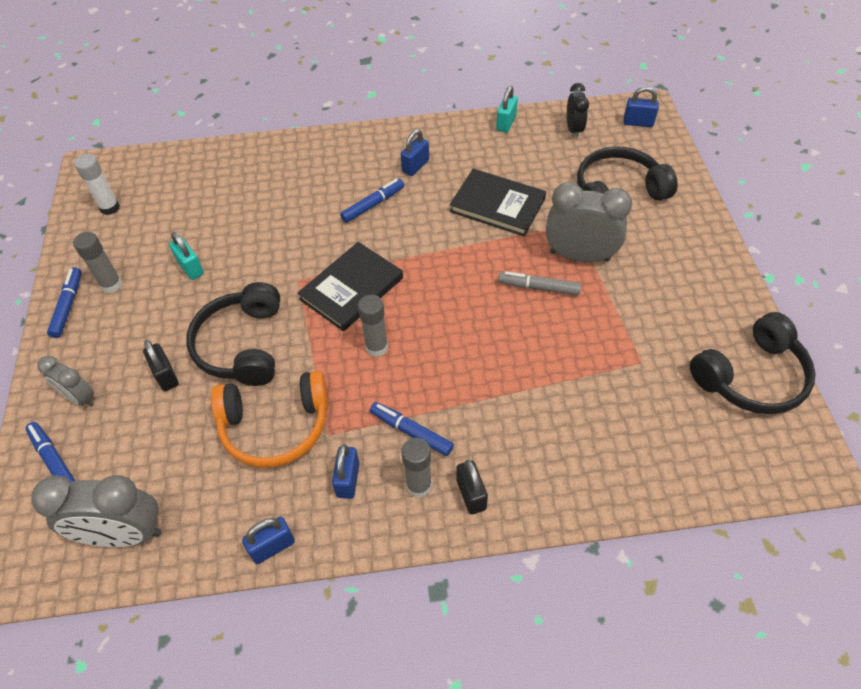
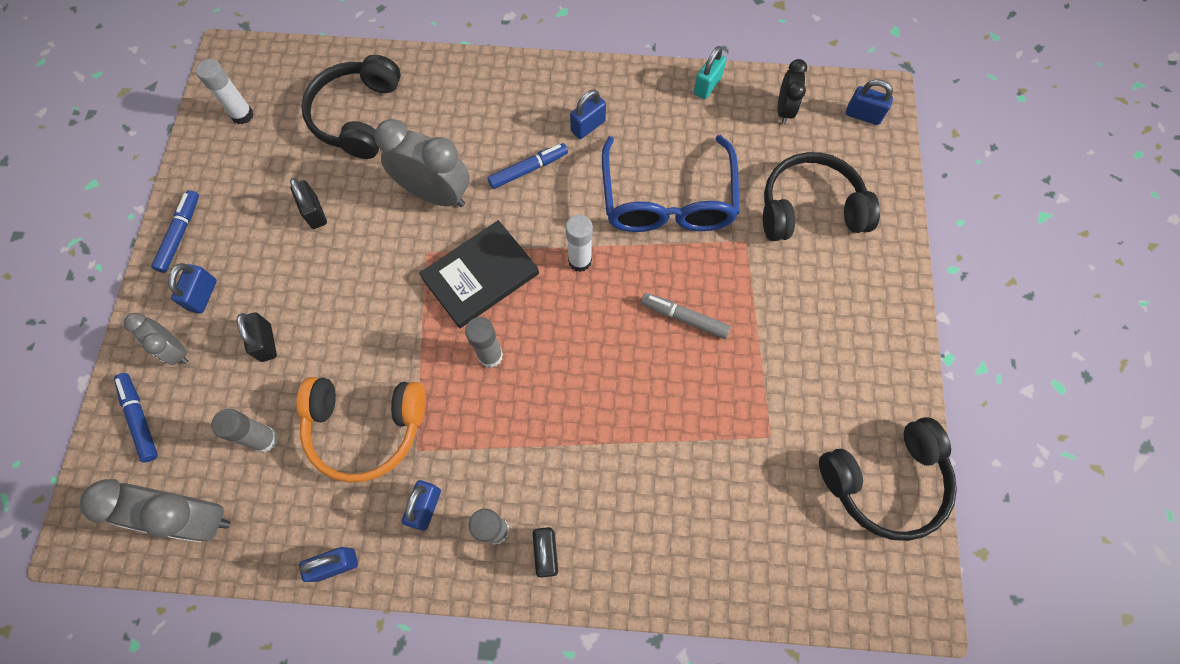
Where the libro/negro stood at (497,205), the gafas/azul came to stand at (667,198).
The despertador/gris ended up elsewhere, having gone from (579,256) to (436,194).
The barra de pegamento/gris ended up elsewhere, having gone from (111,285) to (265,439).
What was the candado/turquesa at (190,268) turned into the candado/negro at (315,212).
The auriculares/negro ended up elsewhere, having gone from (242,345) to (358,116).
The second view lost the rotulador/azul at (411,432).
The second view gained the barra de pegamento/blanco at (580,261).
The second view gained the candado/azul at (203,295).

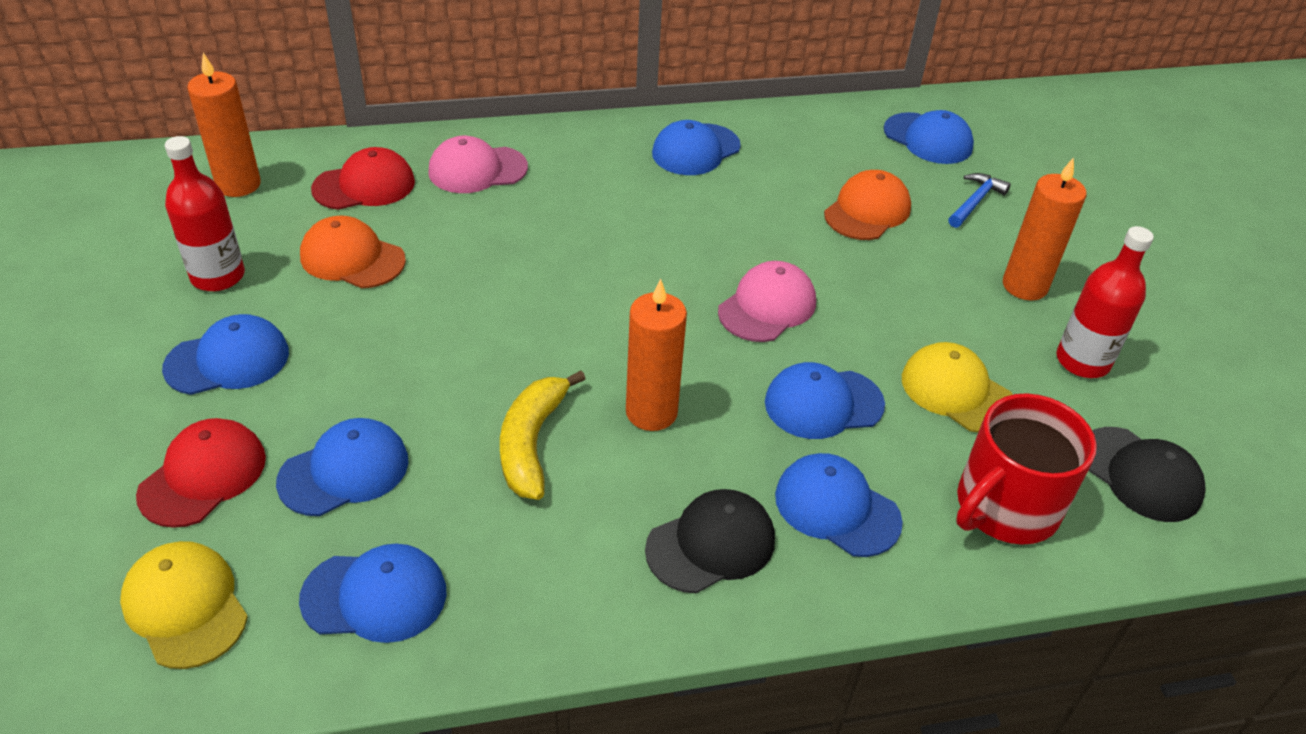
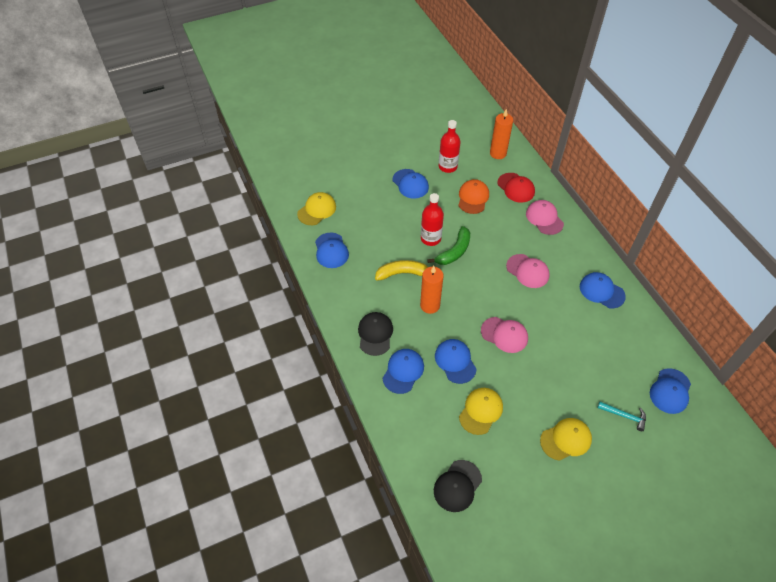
Where the vela/naranja stood at (1024,286), the gorra/amarillo came to stand at (566,439).
The second view lost the gorra/naranja at (867,211).
What was the martillo/azul at (975,202) turned into the martillo/turquesa at (624,416).
The botella/rojo ended up elsewhere, having gone from (1082,361) to (430,238).
The second view lost the taza/rojo at (1004,507).
The second view lost the gorra/rojo at (203,476).
The second view lost the gorra/azul at (344,471).
The gorra/negro at (711,544) ended up facing another way, 135 degrees counterclockwise from before.
The second view gained the plátano/verde at (454,251).
The second view gained the gorra/rosa at (527,271).

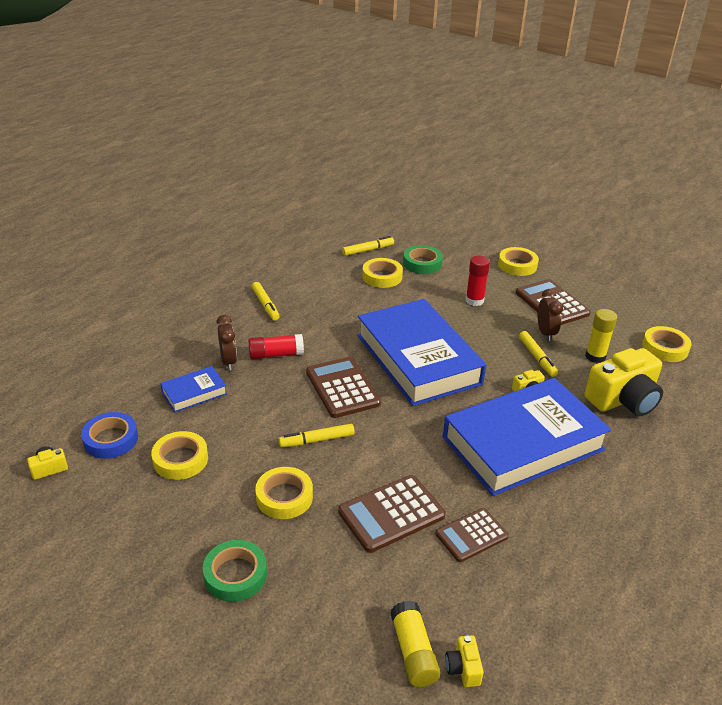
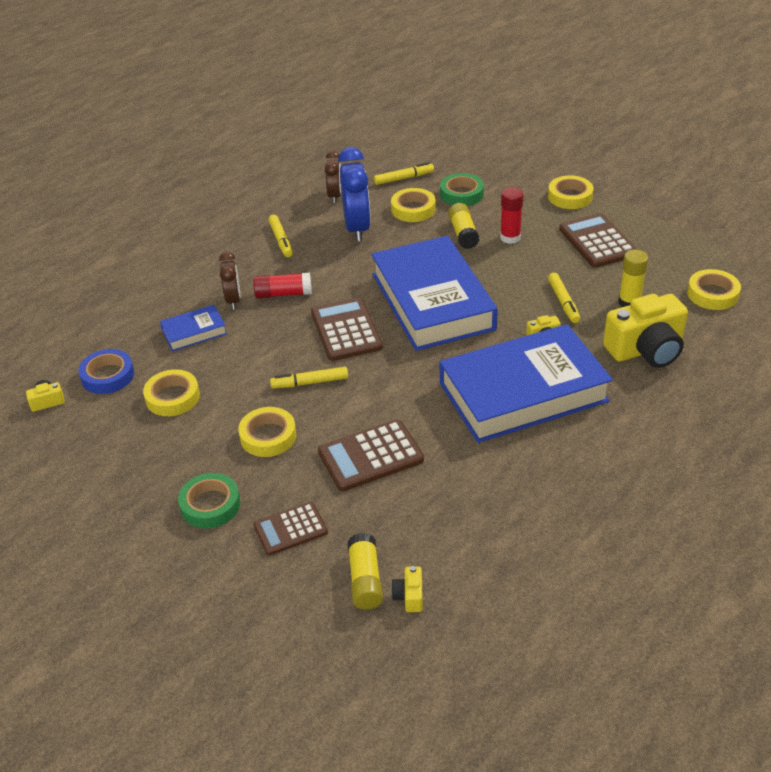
The despertador/marrón ended up elsewhere, having gone from (545,333) to (335,196).
The calculadora/marrón ended up elsewhere, having gone from (471,535) to (290,529).
The second view gained the despertador/azul at (357,228).
The second view gained the barra de pegamento/amarillo at (463,233).

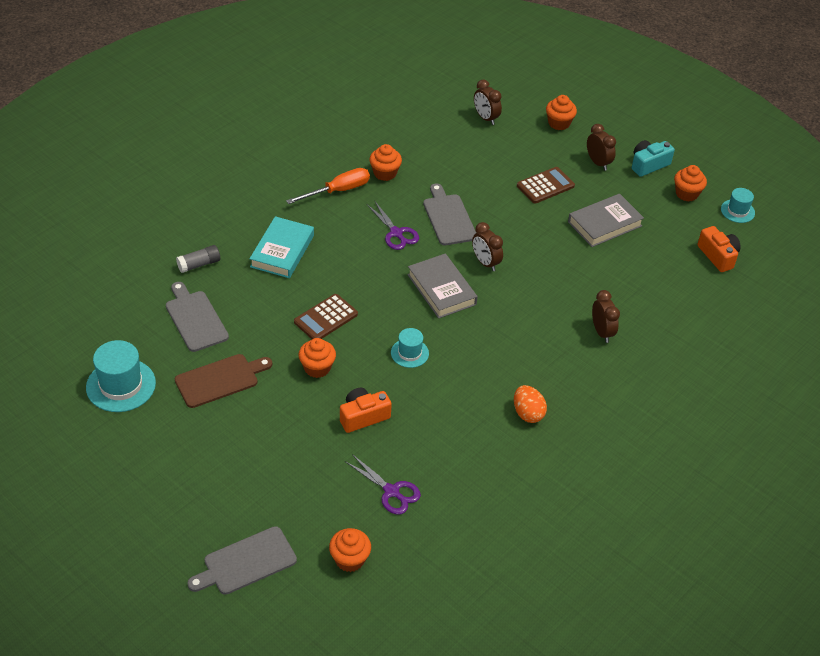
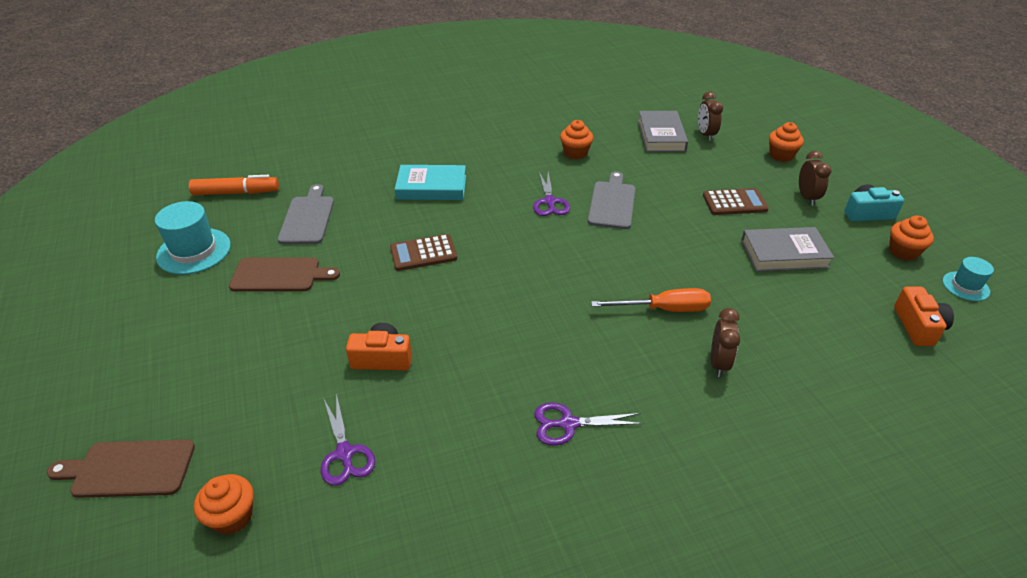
The destornillador/naranja ended up elsewhere, having gone from (338,191) to (664,309).
The libro/turquesa at (282,251) ended up facing another way, 45 degrees clockwise from before.
The second view lost the despertador/marrón at (485,263).
The second view lost the barra de pegamento/gris at (199,264).
The libro/gris ended up elsewhere, having gone from (441,289) to (661,135).
The second view lost the sombrero/turquesa at (409,353).
The second view lost the magdalena/naranja at (317,368).
Where the huevo/naranja stood at (527,413), the tijeras/morado came to stand at (568,424).
What was the tabla de cortar/gris at (246,562) turned into the tabla de cortar/marrón at (128,469).
The second view gained the rotulador/naranja at (236,193).

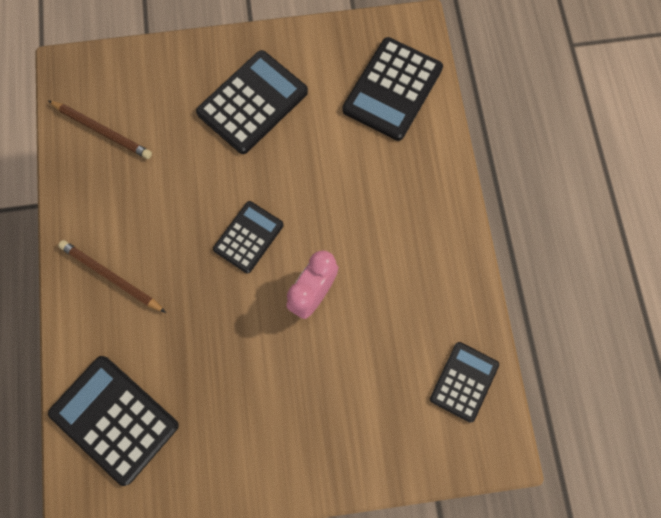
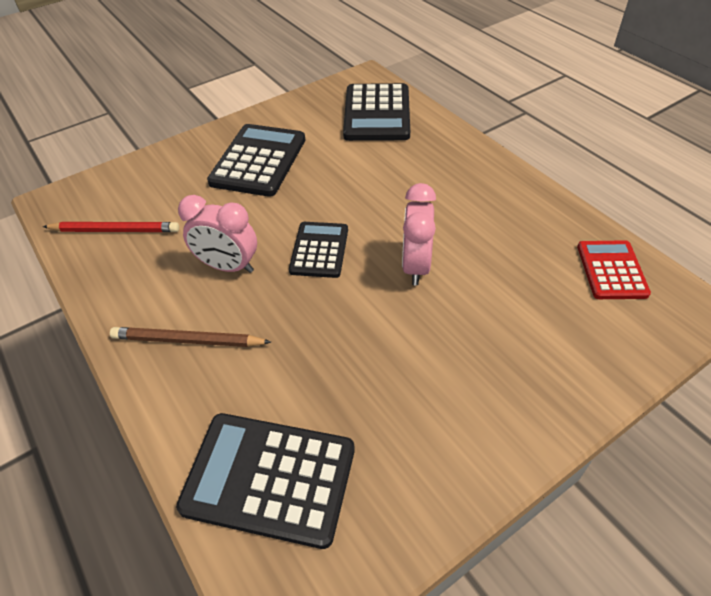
What was the lápiz/marrón at (102,131) turned into the lápiz/rojo at (115,230).
What was the calculadora/negro at (464,381) turned into the calculadora/rojo at (611,270).
The second view gained the despertador/rosa at (228,266).

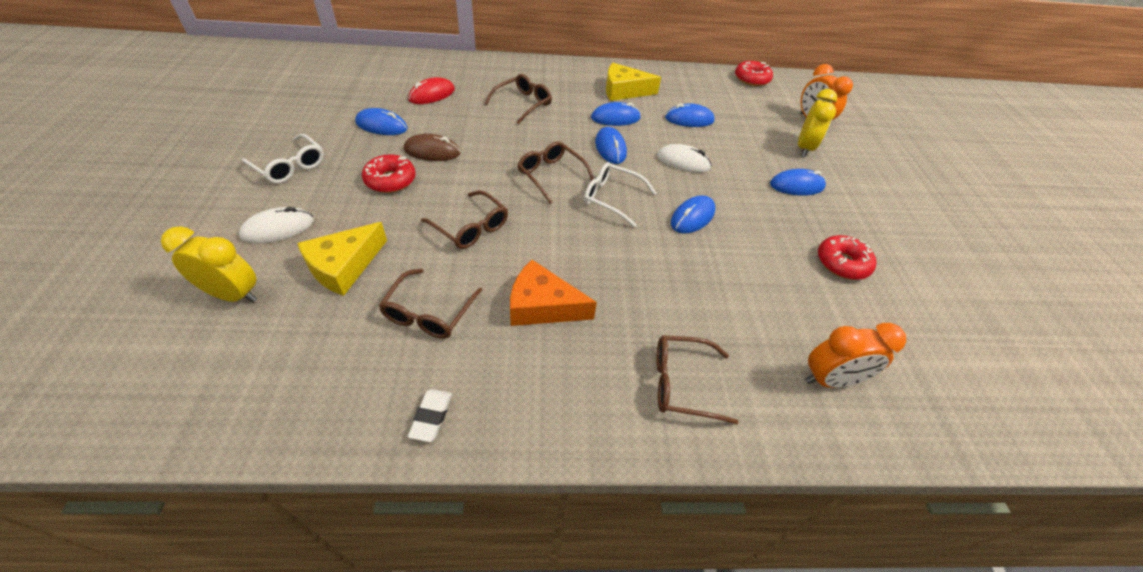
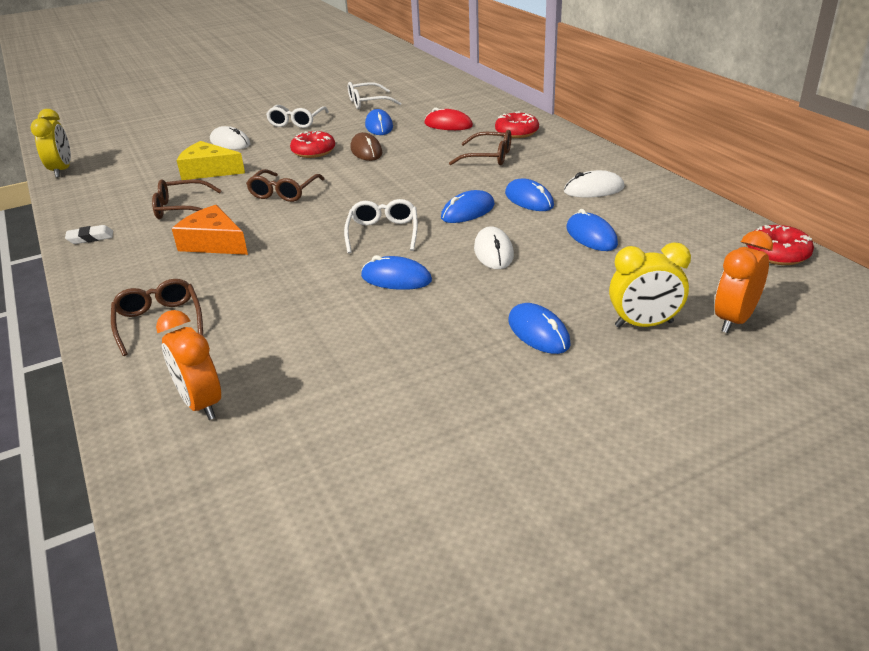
Where the queso/amarillo stood at (624,91), the ratón/blanco came to stand at (594,189).
The second view lost the gafas/marrón at (551,176).
The despertador/amarillo ended up elsewhere, having gone from (233,295) to (62,171).
The rosquilla/rojo ended up elsewhere, having gone from (842,263) to (516,132).
The queso/naranja at (542,306) ended up facing another way, 45 degrees counterclockwise from before.
The second view gained the gafas/blanco at (368,102).

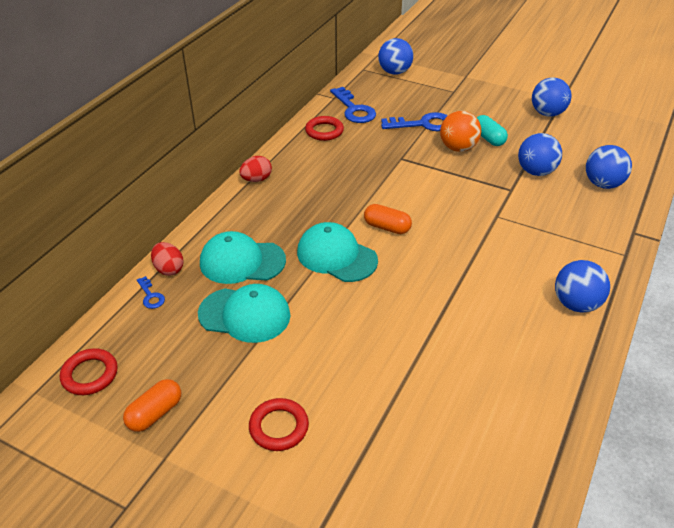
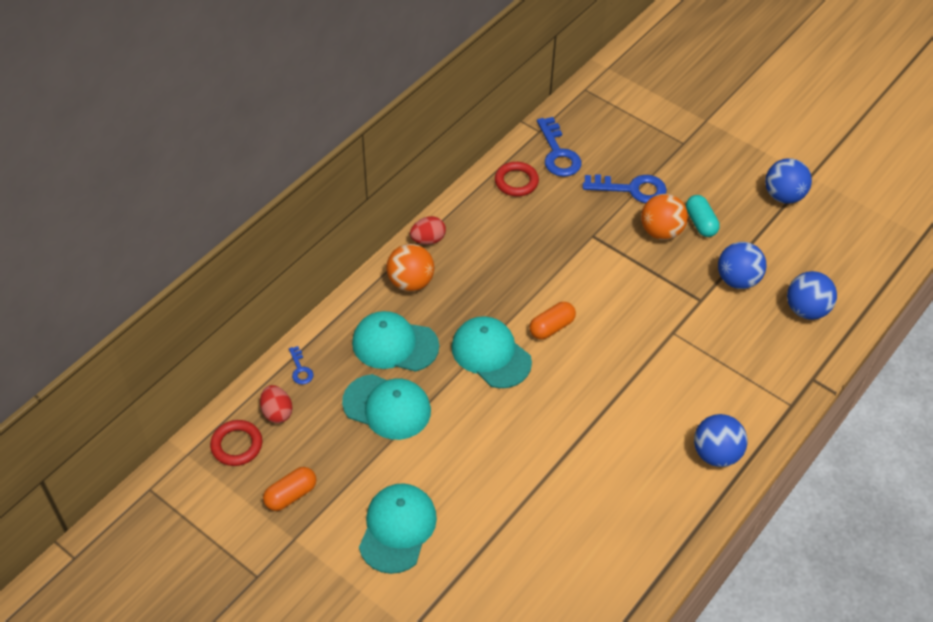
The second view lost the pelota/azul at (394,72).
The cápsula/naranja at (387,227) ended up facing another way, 75 degrees counterclockwise from before.
The huevo/rojo ended up elsewhere, having gone from (169,269) to (277,412).
Where the anillo/rojo stood at (279,427), the gorra/turquesa came to stand at (397,529).
The second view gained the pelota/naranja at (410,282).

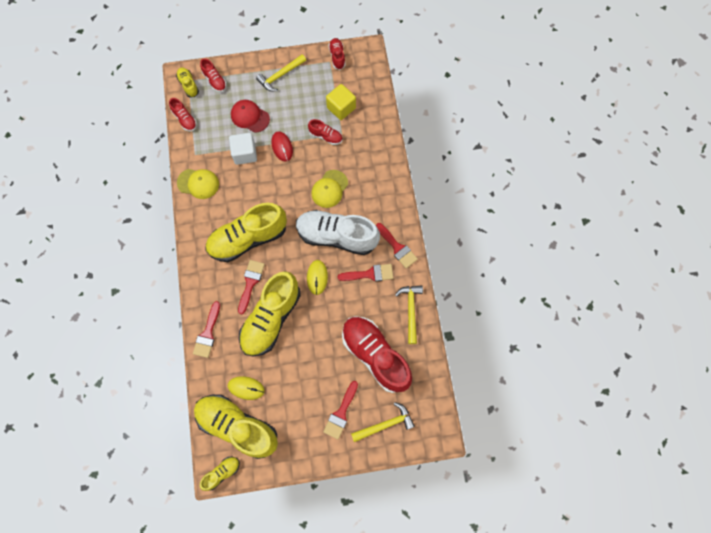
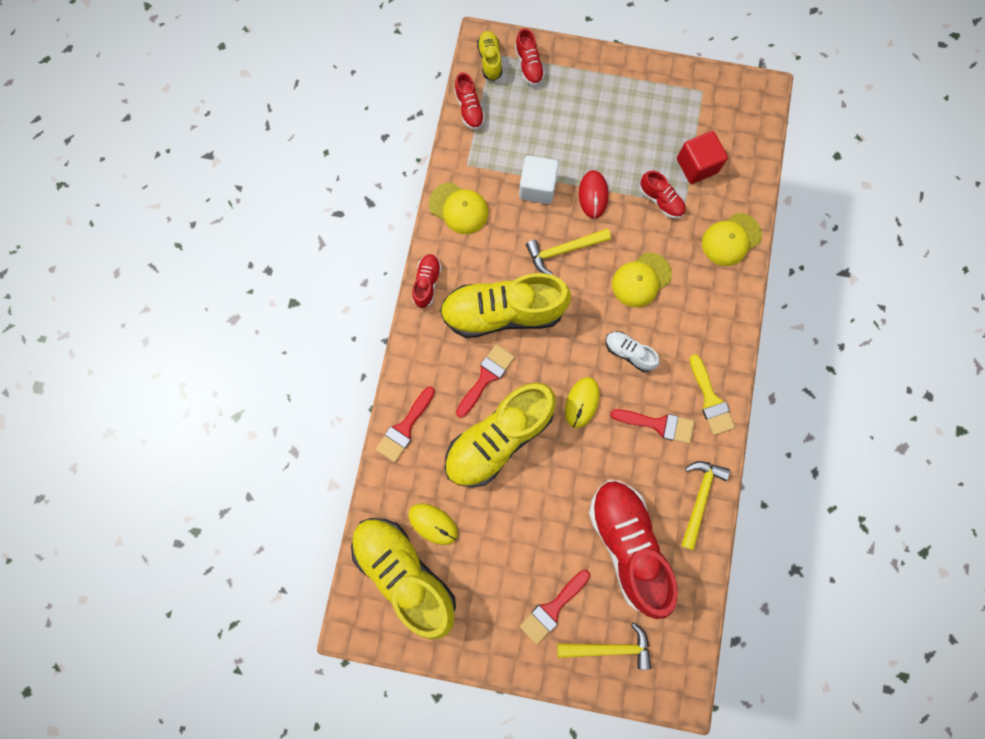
The zapato/rojo ended up elsewhere, having gone from (337,57) to (427,283).
The martillo/amarillo ended up elsewhere, having gone from (280,76) to (563,250).
What was the cubo/amarillo at (341,108) turned into the cubo/rojo at (696,166).
The second view lost the gorra/rojo at (250,117).
The size of the zapato/blanco at (337,236) changed by a factor of 0.45.
What was the pincel/rojo at (397,247) turned into the pincel/amarillo at (710,400).
The second view lost the zapato/amarillo at (222,472).
The second view gained the gorra/amarillo at (731,239).

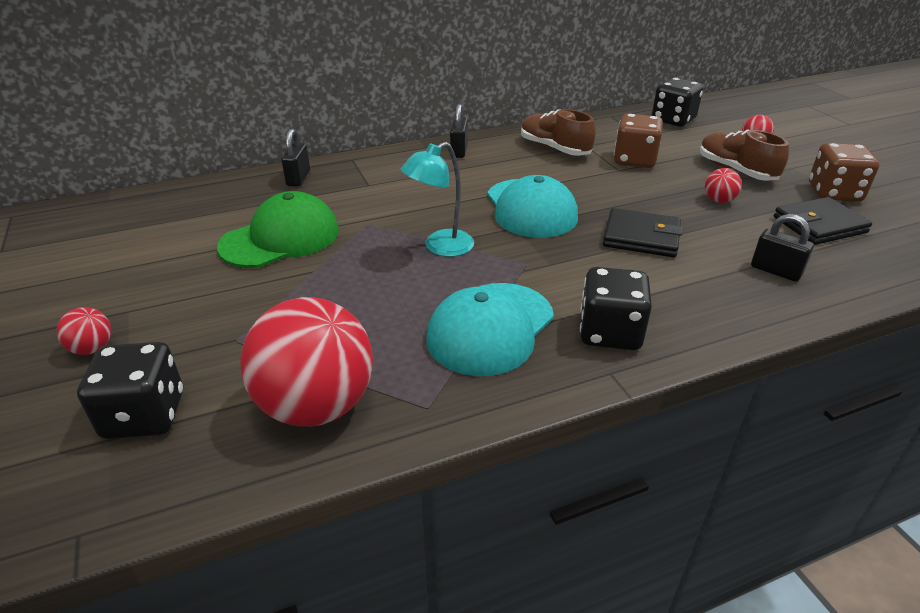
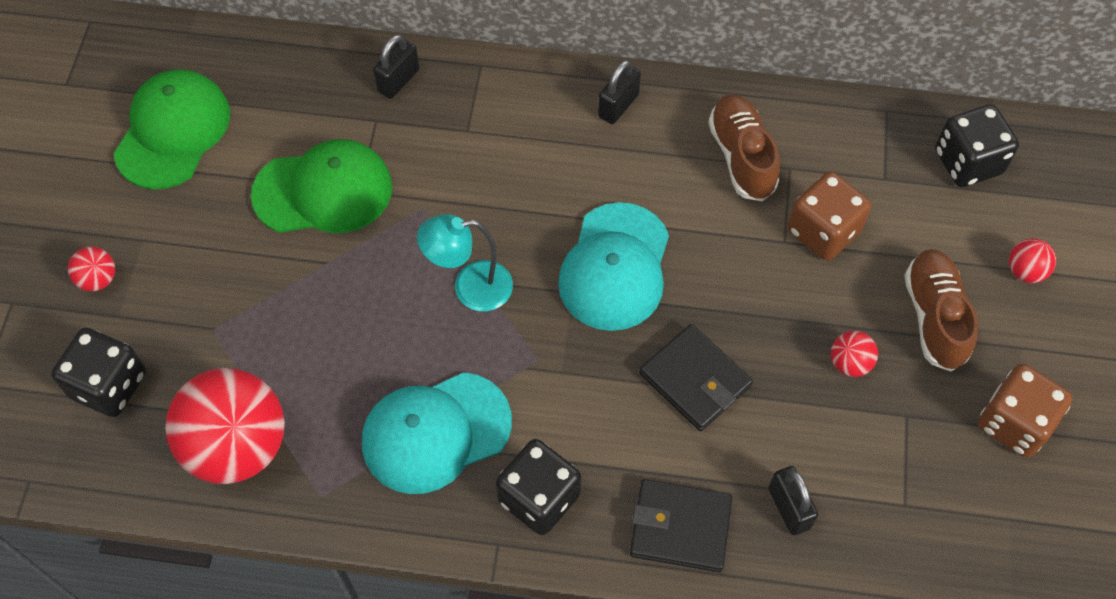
The cartera/negro ended up elsewhere, having gone from (819,225) to (680,528).
The second view gained the gorra/verde at (173,131).

